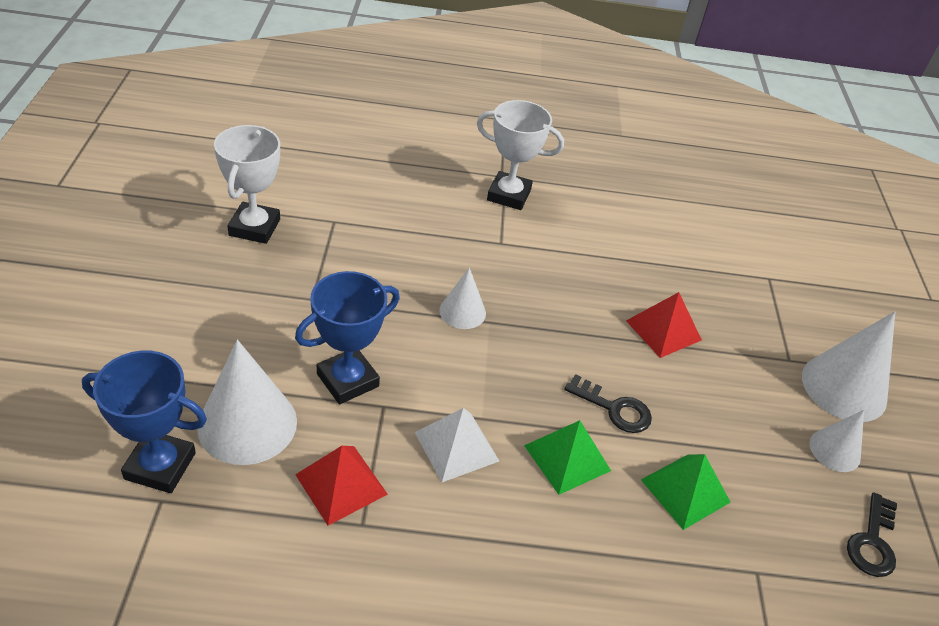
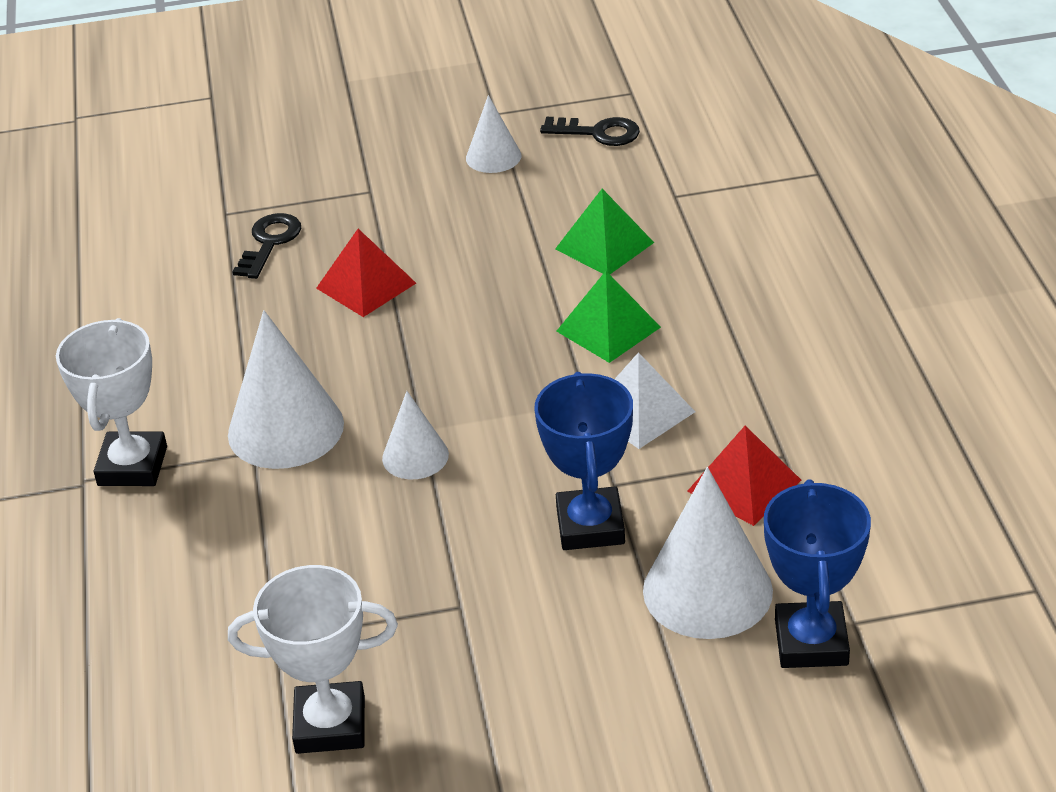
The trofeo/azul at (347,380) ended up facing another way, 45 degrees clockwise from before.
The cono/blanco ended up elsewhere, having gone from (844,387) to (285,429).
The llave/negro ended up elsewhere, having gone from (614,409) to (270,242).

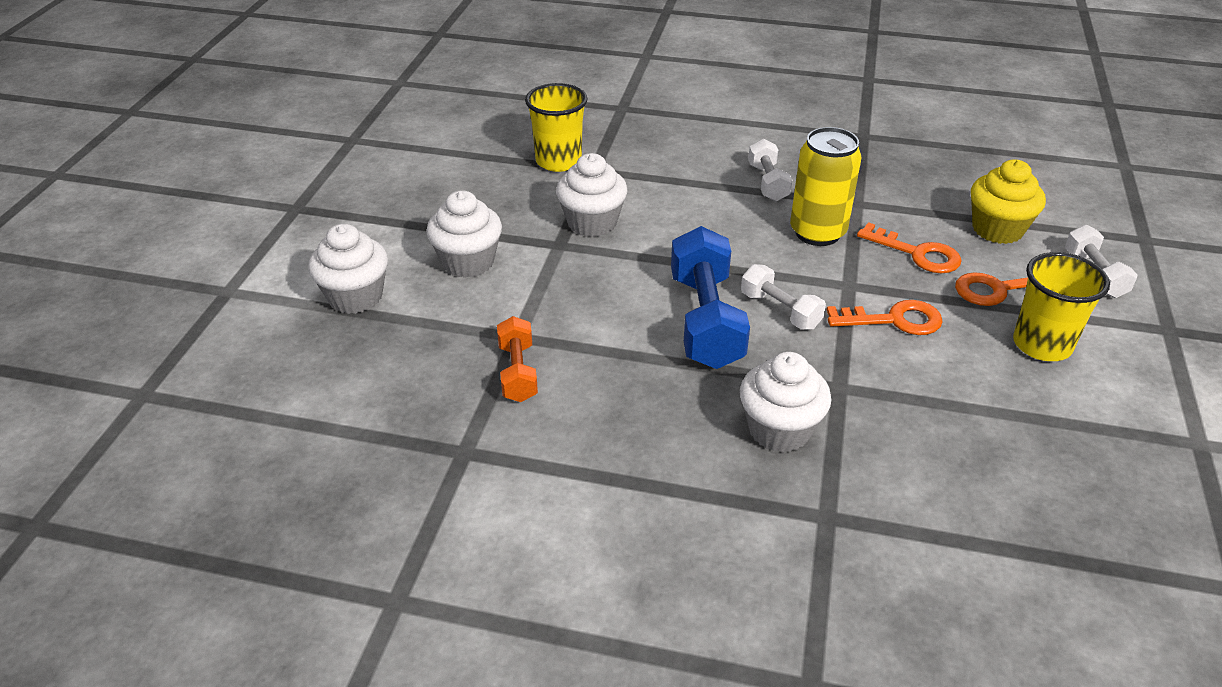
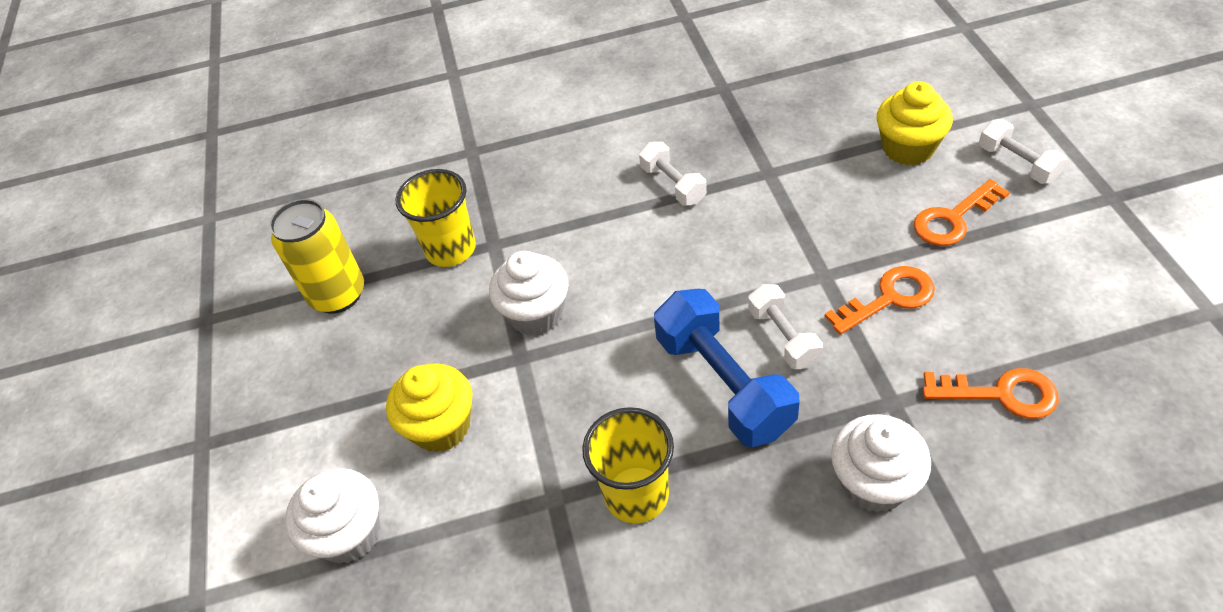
The lata/amarillo ended up elsewhere, having gone from (817,232) to (338,294).
What was the magdalena/blanco at (468,262) turned into the magdalena/amarillo at (441,426).
The llave/naranja ended up elsewhere, having gone from (917,253) to (1001,394).
The vaso/amarillo ended up elsewhere, having gone from (1042,345) to (636,495).
The mancuerna/blanco at (780,310) ended up facing another way, 45 degrees clockwise from before.
The second view lost the mancuerna/naranja at (518,372).

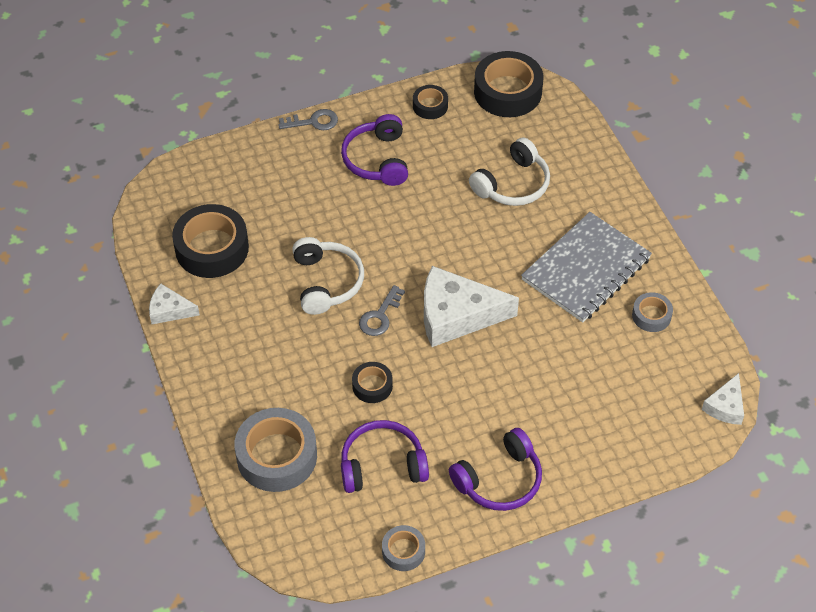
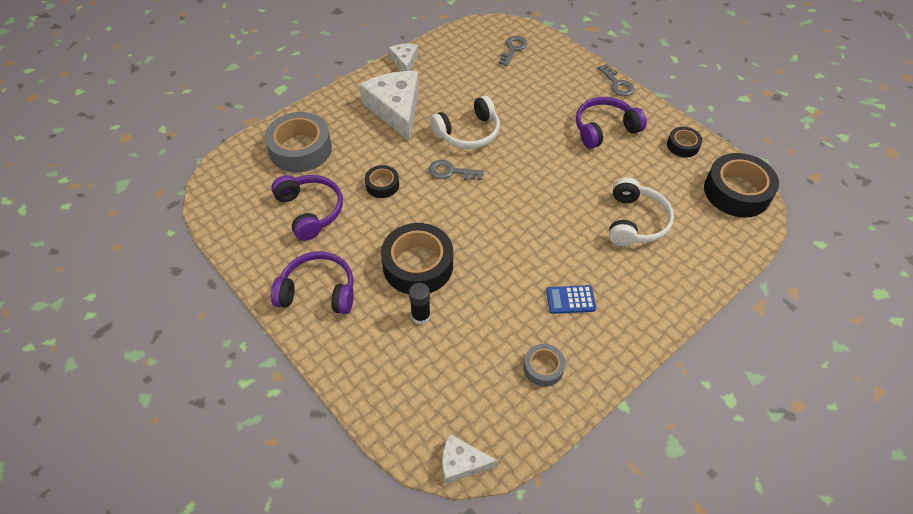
The auriculares/blanco at (512,184) ended up facing another way, 105 degrees counterclockwise from before.
The cinta adhesiva/negro ended up elsewhere, having gone from (212,248) to (418,265).
Where the cuaderno/gris stood at (586,269), the calculadora/azul came to stand at (570,300).
The queso/blanco ended up elsewhere, having gone from (456,315) to (396,109).
The auriculares/morado at (499,480) ended up facing another way, 150 degrees clockwise from before.
The second view lost the cinta adhesiva/gris at (403,551).
The second view gained the llave/gris at (513,49).
The second view gained the barra de pegamento/negro at (420,316).

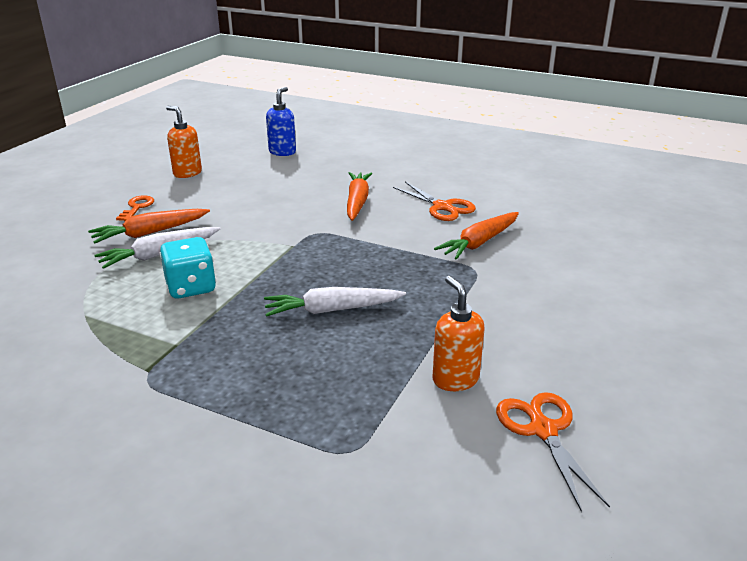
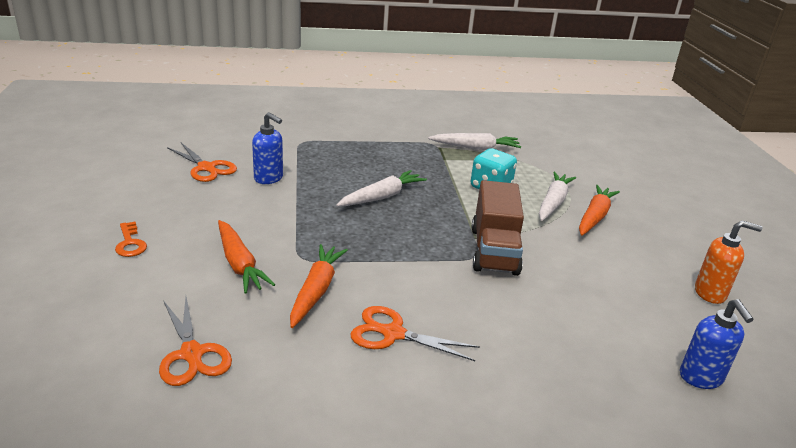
The zanahoria/naranja ended up elsewhere, having gone from (357,202) to (239,264).
The llave/naranja ended up elsewhere, having gone from (137,207) to (130,243).
What was the dispensador de jabón/naranja at (455,379) turned into the dispensador de jabón/azul at (269,178).
The second view gained the zanahoria/blanco at (475,148).
The second view gained the camión/marrón at (494,251).
The second view gained the tijeras/naranja at (192,353).

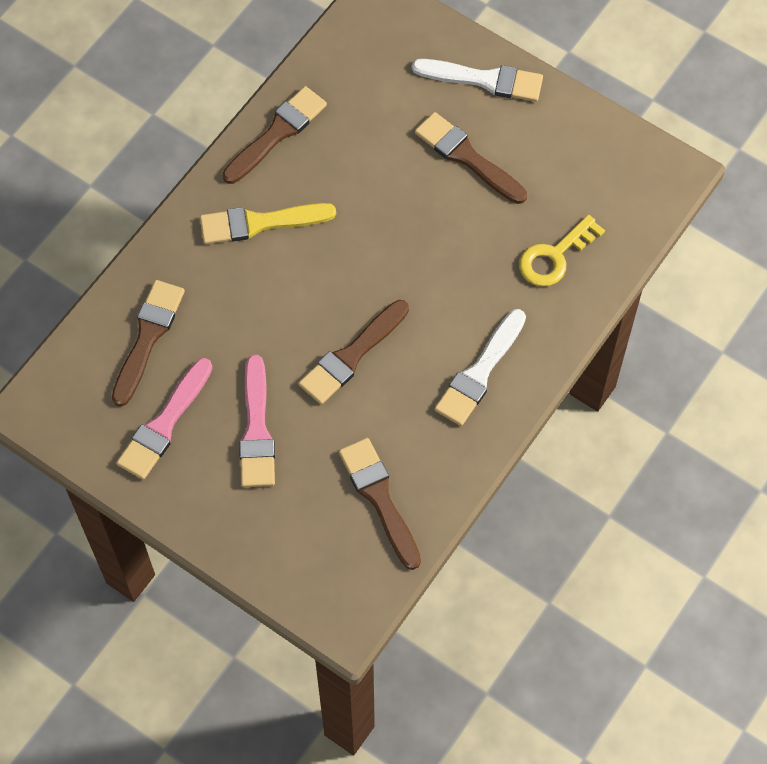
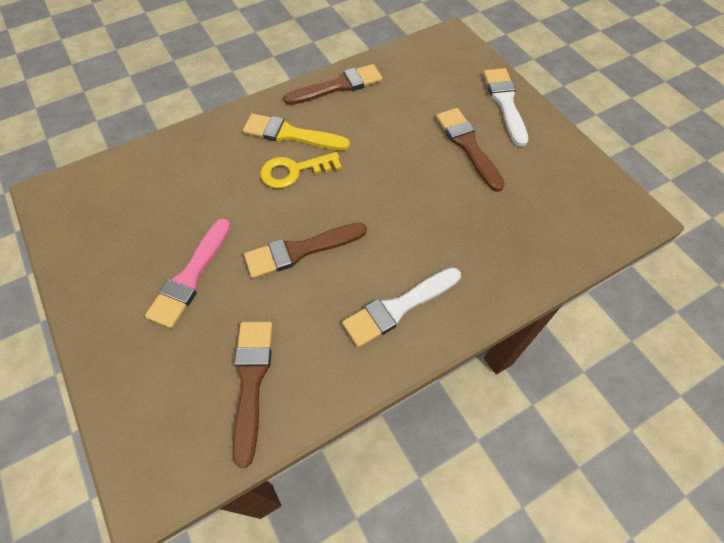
The pincel/blanco at (484,80) ended up facing another way, 135 degrees counterclockwise from before.
The llave/amarillo ended up elsewhere, having gone from (554,256) to (294,171).
The second view lost the pincel/marrón at (148,337).
The second view lost the pincel/rosa at (164,424).

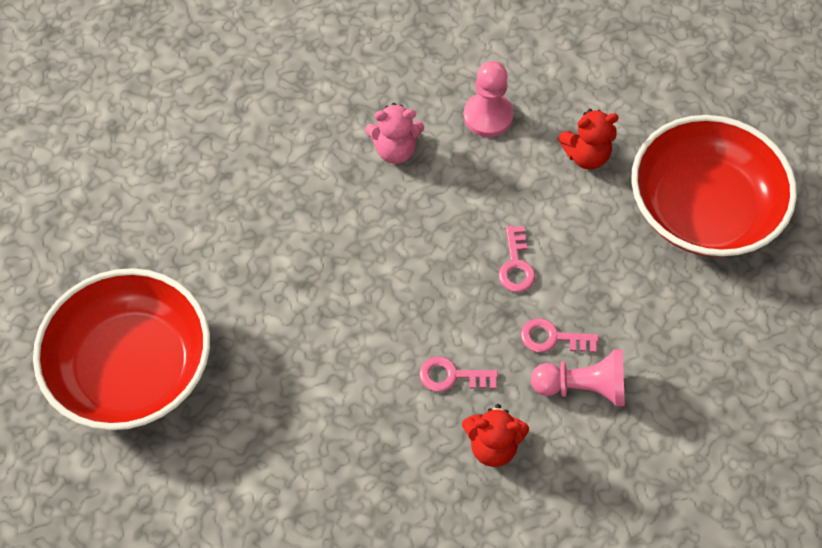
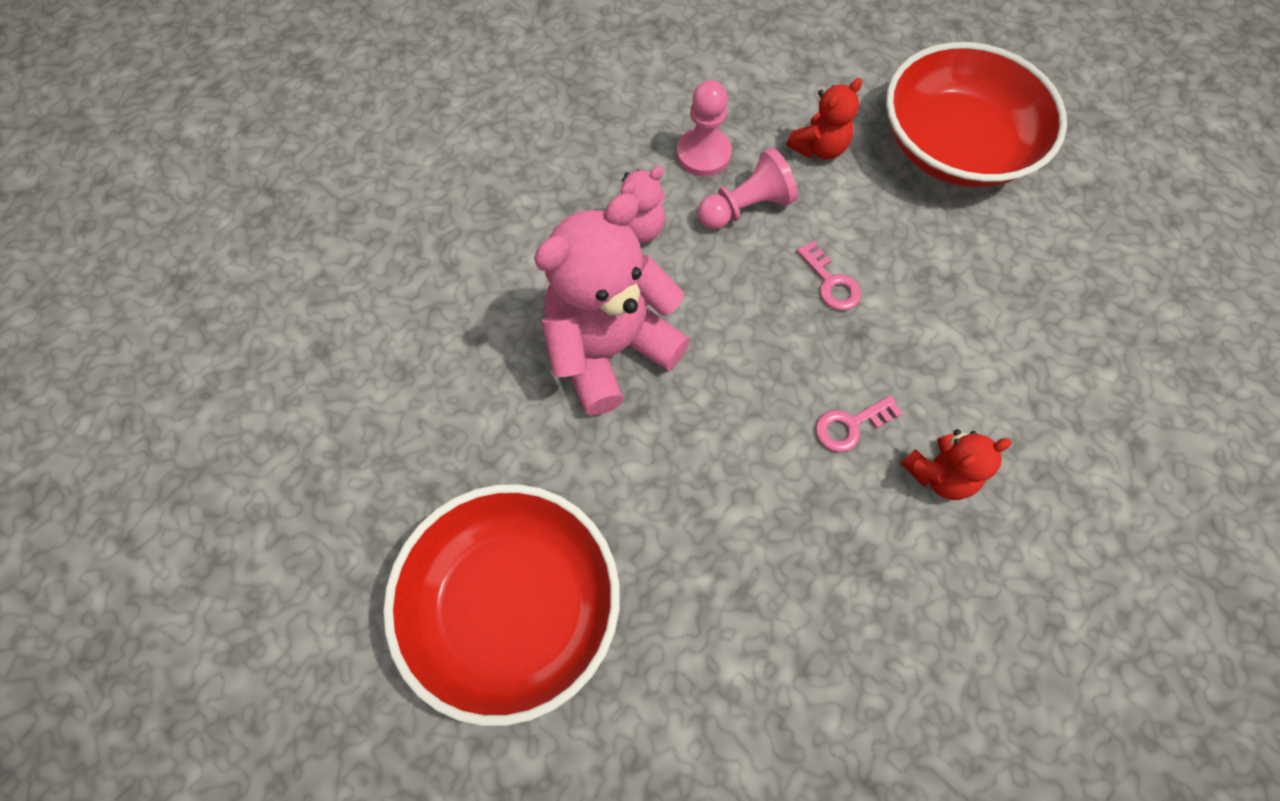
The second view lost the llave/rosa at (552,338).
The peón/rosa ended up elsewhere, having gone from (582,387) to (745,207).
The second view gained the osito/rosa at (609,349).

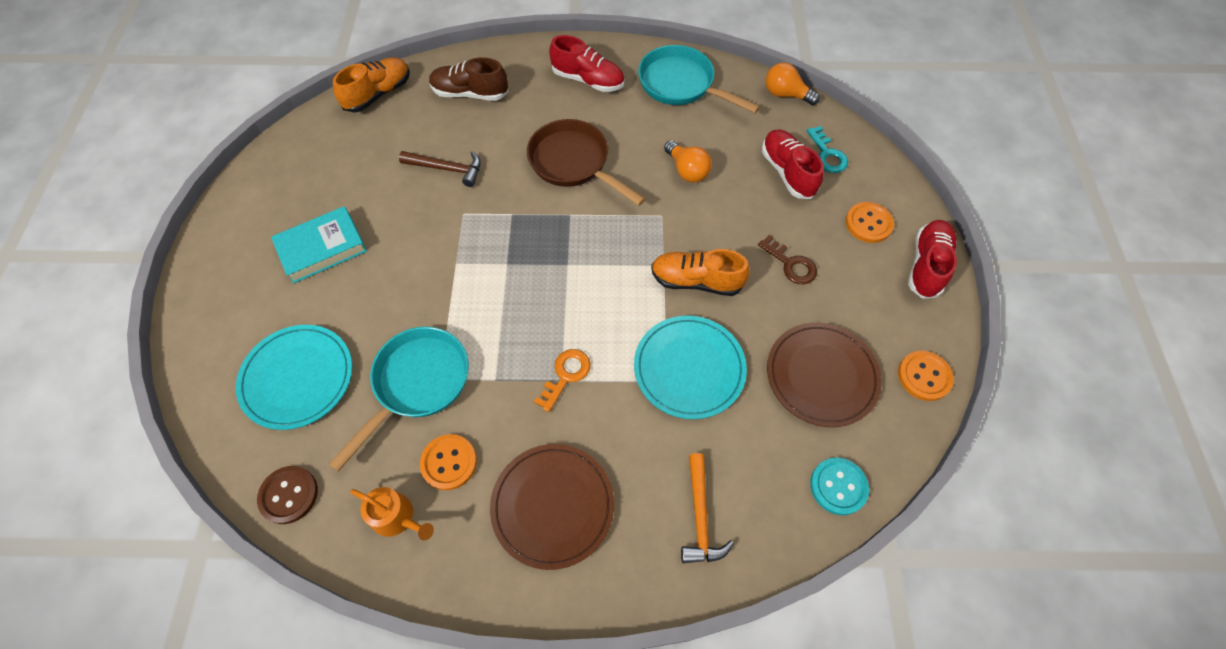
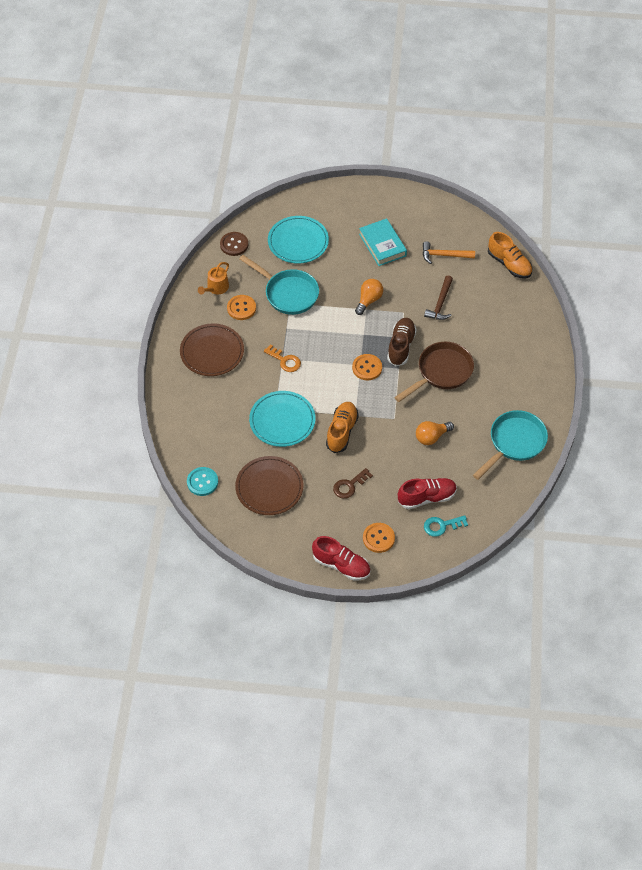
The second view lost the zapato/rojo at (588,80).
The zapato/marrón ended up elsewhere, having gone from (470,93) to (401,346).
The bombilla/naranja ended up elsewhere, having gone from (785,94) to (369,300).
The botón/naranja ended up elsewhere, having gone from (924,376) to (367,368).
The martillo/naranja ended up elsewhere, having gone from (700,517) to (444,255).

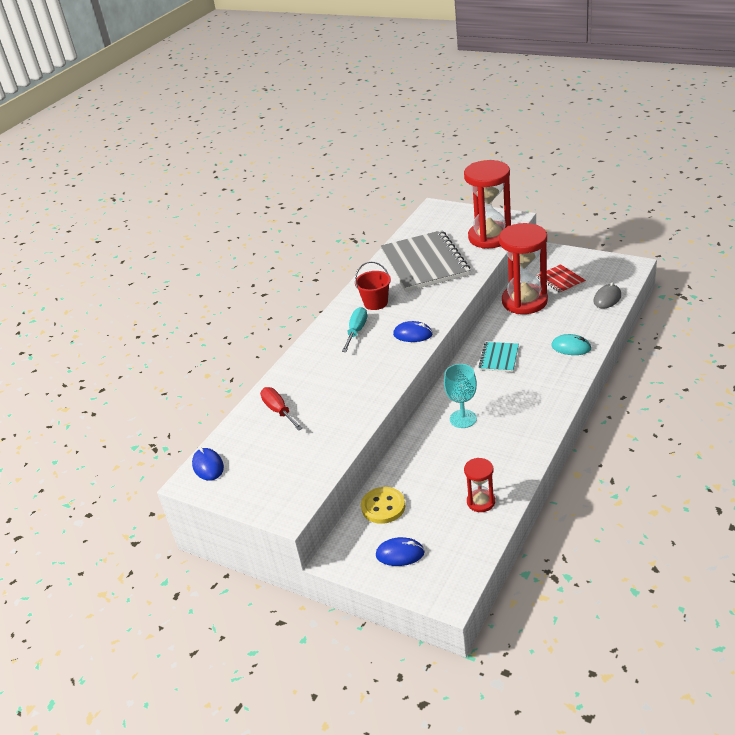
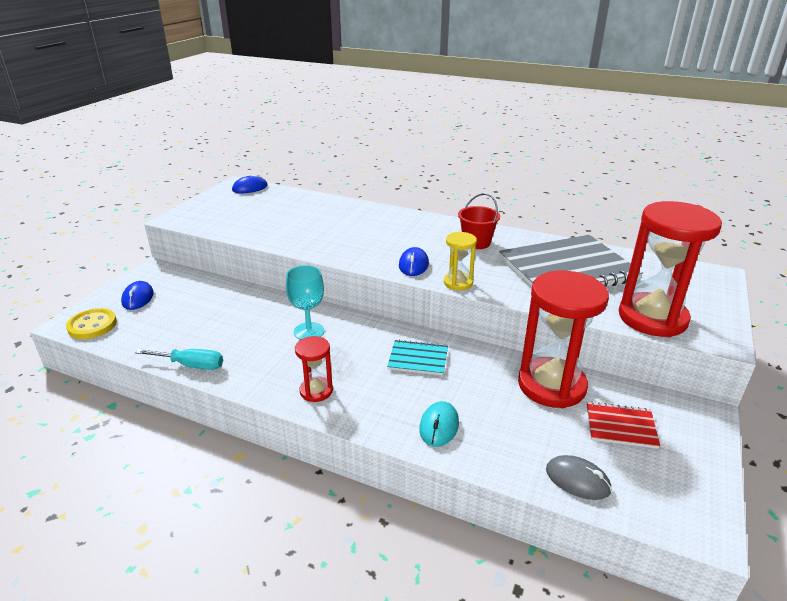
The cuaderno/rojo at (561,280) ended up facing another way, 45 degrees clockwise from before.
The destornillador/turquesa ended up elsewhere, having gone from (356,331) to (191,365).
The second view lost the destornillador/rojo at (279,411).
The reloj de arena/rojo ended up elsewhere, having gone from (481,502) to (316,391).
The botón/amarillo ended up elsewhere, having gone from (383,506) to (92,325).
The second view gained the reloj de arena/amarillo at (458,283).

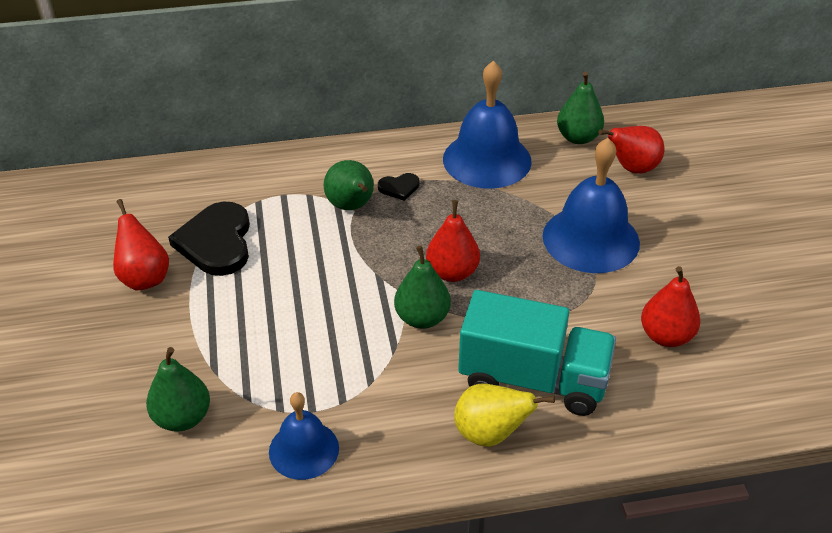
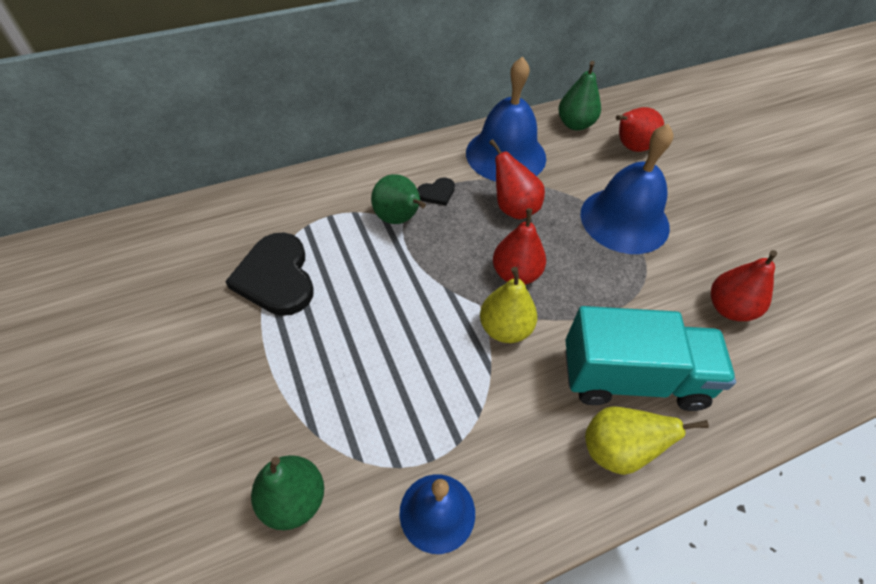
The pera/rojo ended up elsewhere, having gone from (144,278) to (513,208).
What was the pera/verde at (422,318) turned into the pera/amarillo at (505,328).

